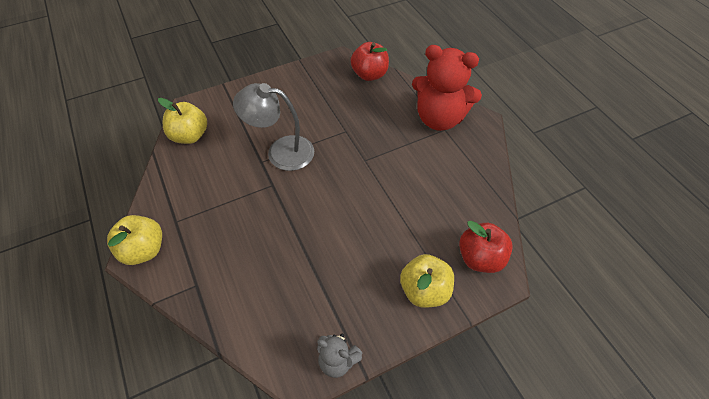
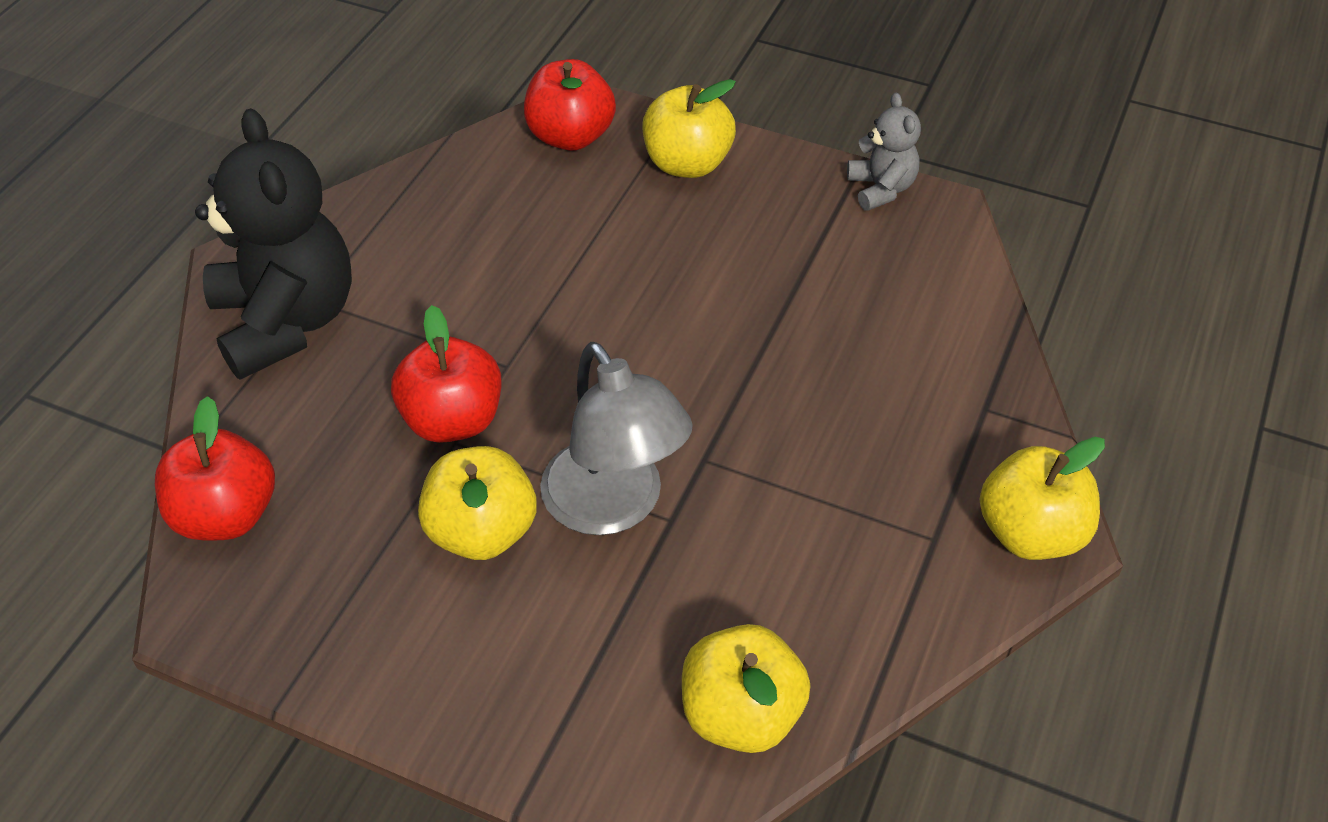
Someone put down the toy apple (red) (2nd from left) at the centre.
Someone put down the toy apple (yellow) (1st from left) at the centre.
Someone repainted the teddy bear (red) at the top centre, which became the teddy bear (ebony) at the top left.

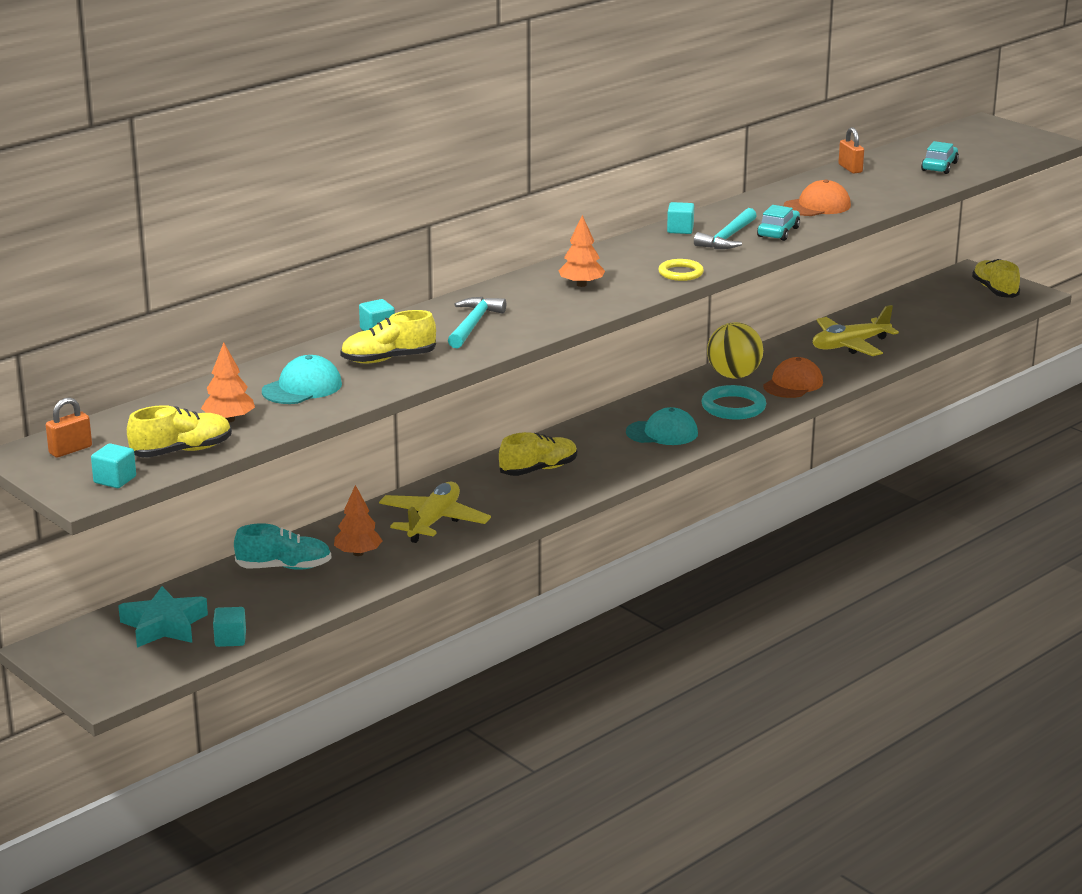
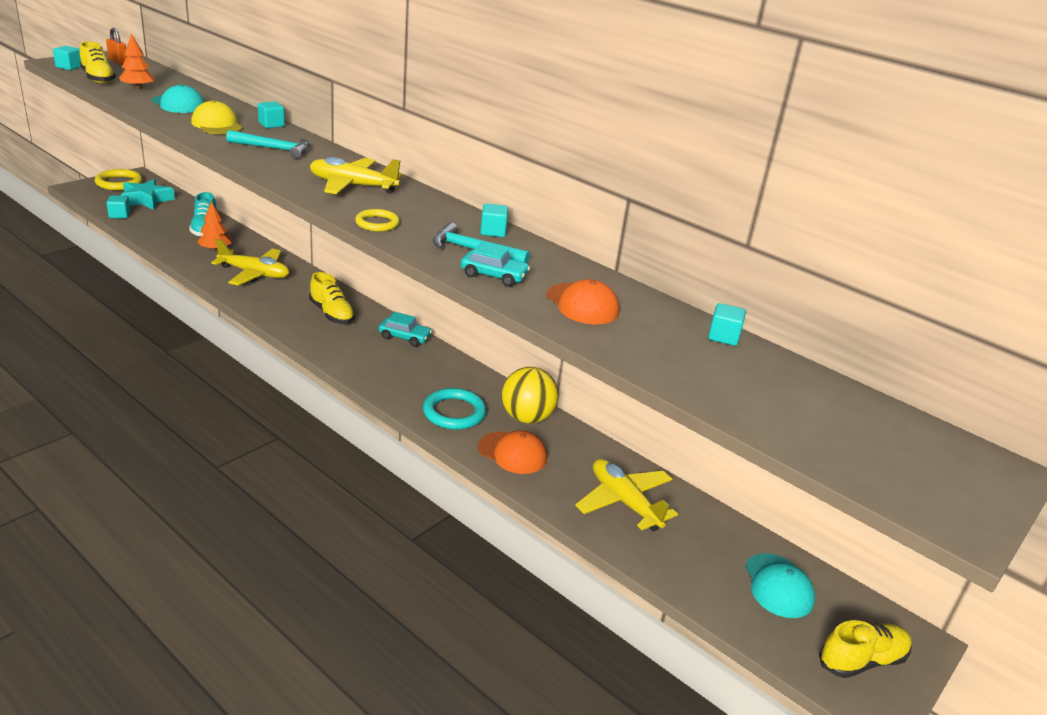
Someone put down the torus (yellow) (1st from left) at the top left.
Someone carried the baseball cap (turquoise) (2nd from left) from the centre to the bottom right.
Someone carried the car (turquoise) (2nd from left in the first image) from the top right to the centre.
Someone swapped the lace-up shoe (yellow) (2nd from left) at the centre for the baseball cap (yellow) at the top left.
Someone swapped the tree (orange) (3rd from left) at the top centre for the aeroplane (yellow) (2nd from left) at the top centre.
Someone swapped the lock (orange) (2nd from left) at the top right for the cube (turquoise) (5th from left) at the middle right.

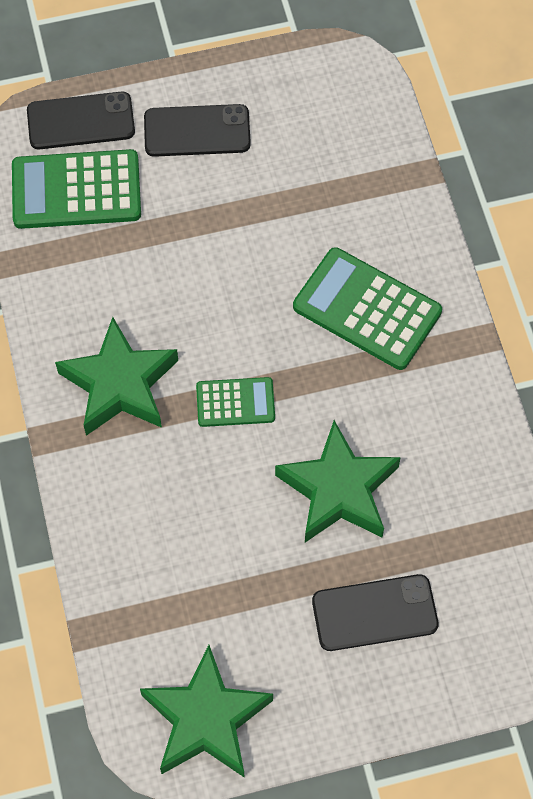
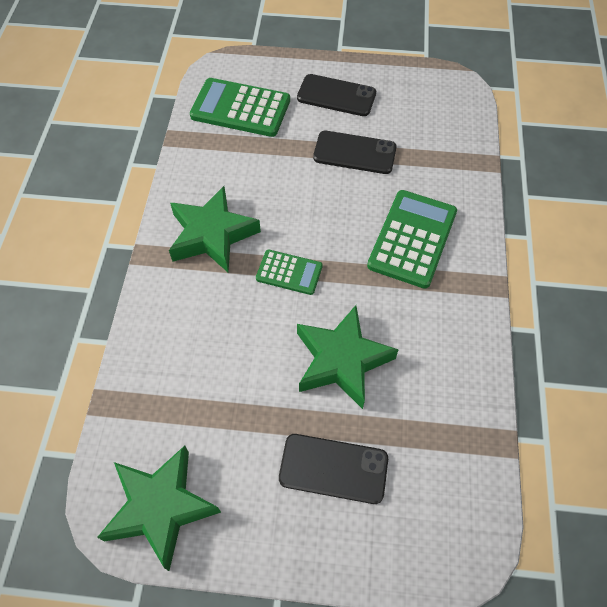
Someone carried the smartphone (ebony) (1st from left in the first image) from the top left to the top centre.
Someone rotated the pocket calculator (green) (3rd from left) at the middle right by 60 degrees clockwise.

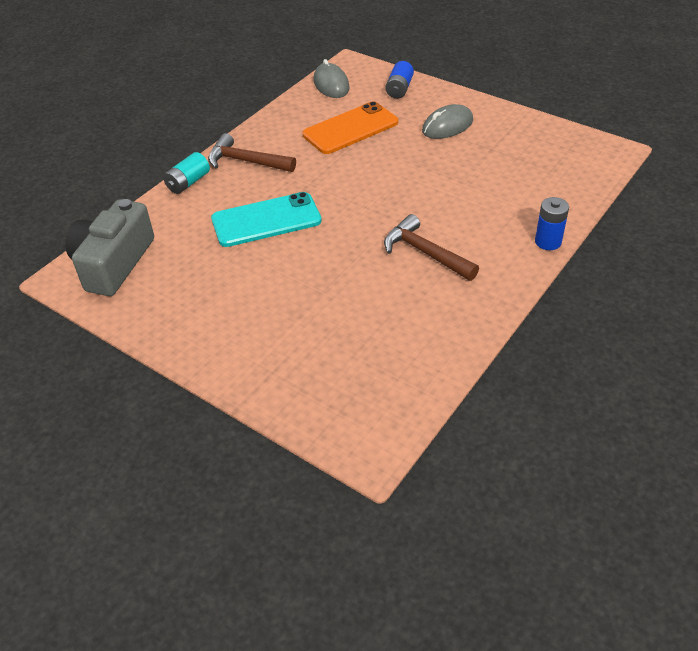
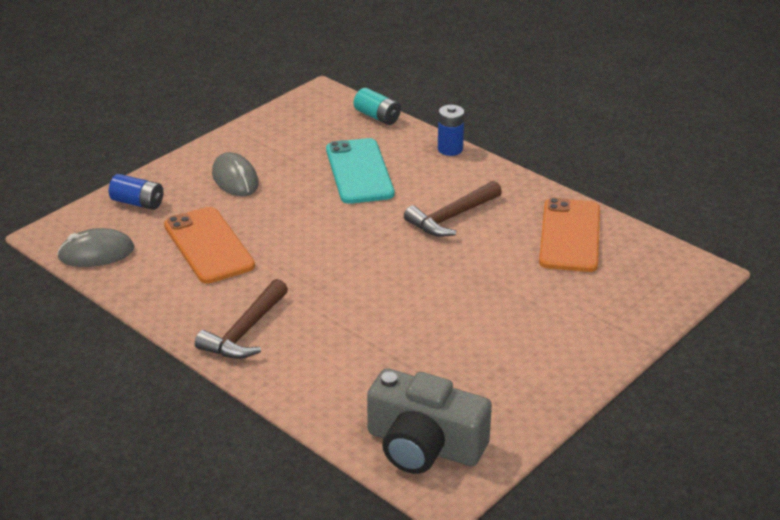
Someone put down the smartphone (orange) (2nd from left) at the middle right.
Someone carried the AA battery (turquoise) from the top left to the top centre.
Someone carried the smartphone (turquoise) from the centre to the top centre.

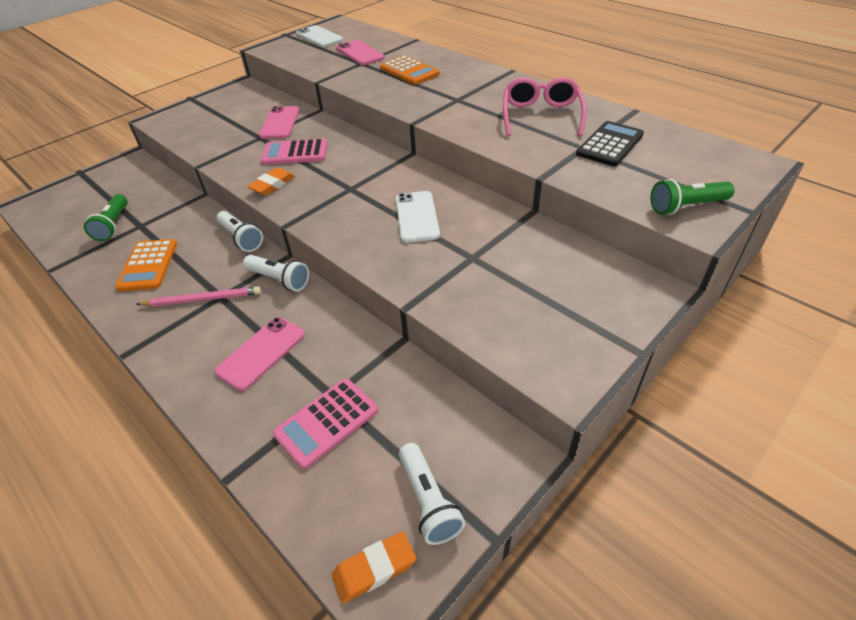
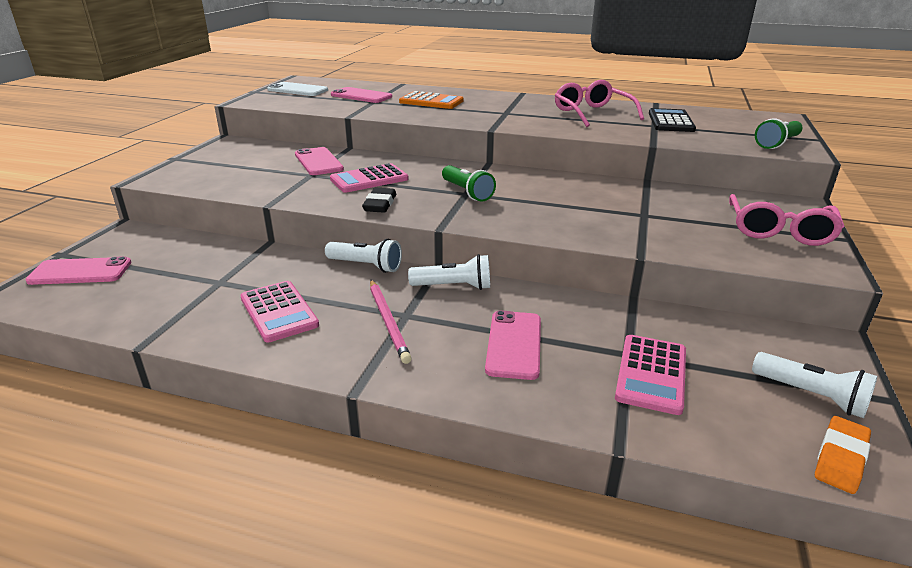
Someone took away the smartphone (snow-white) (2nd from left) at the centre.
Someone put down the smartphone (rosy) (1st from left) at the middle left.
Someone put down the glasses (rosy) (2nd from left) at the middle right.
Someone carried the torch (green) (1st from left) from the middle left to the top centre.
Someone repainted the pocket calculator (orange) (1st from left) at the middle left, which became the pocket calculator (rosy) (1st from left) at the middle left.
Someone repainted the pencil eraser (orange) (1st from left) at the top left, which became the pencil eraser (ebony) at the centre.
Someone rotated the wooden pencil (rosy) at the middle left by 105 degrees clockwise.

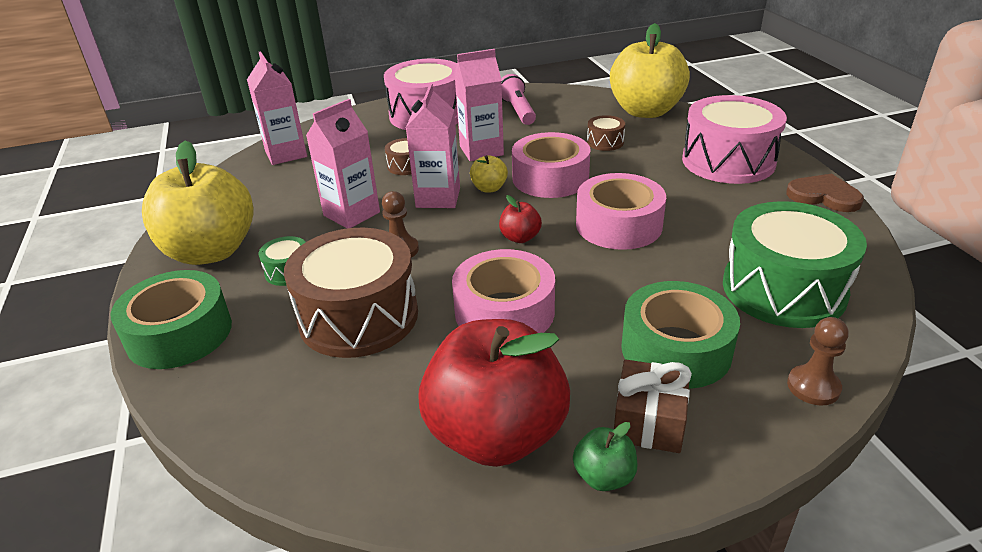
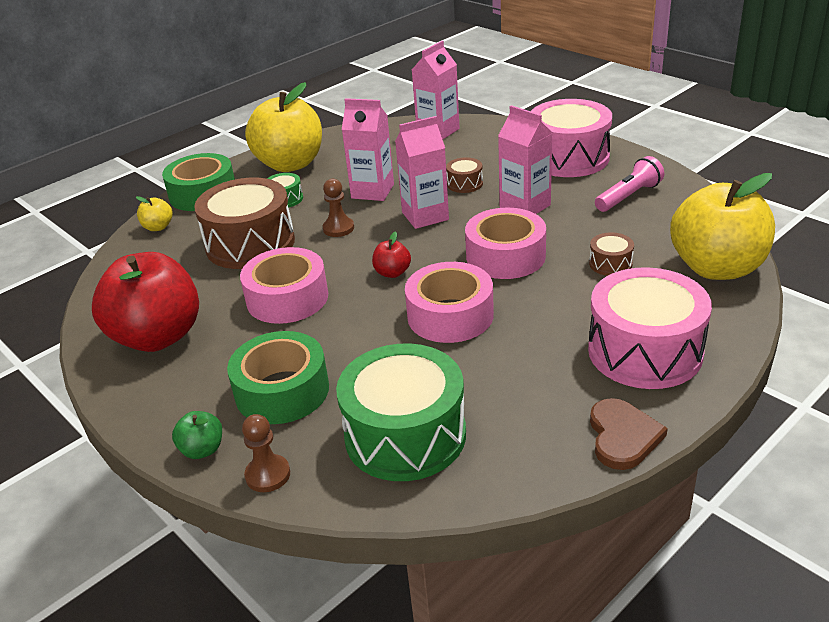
Someone took away the present (dark brown) at the bottom centre.
Someone carried the toy apple (yellow) (2nd from left in the first image) from the top centre to the middle left.
Someone carried the toy apple (green) from the bottom centre to the bottom left.

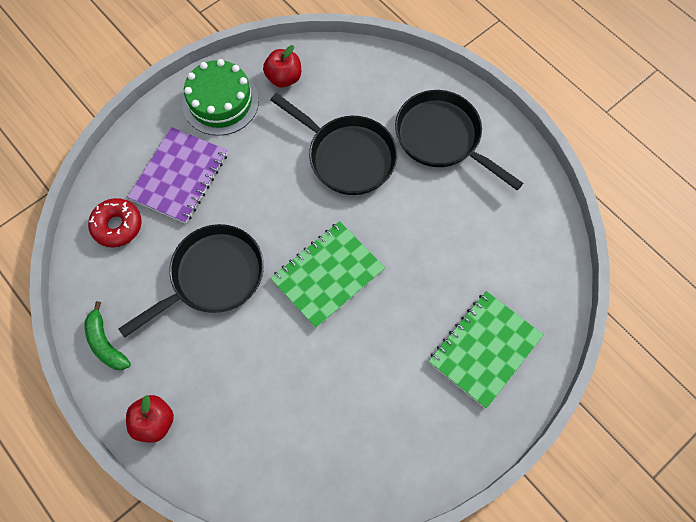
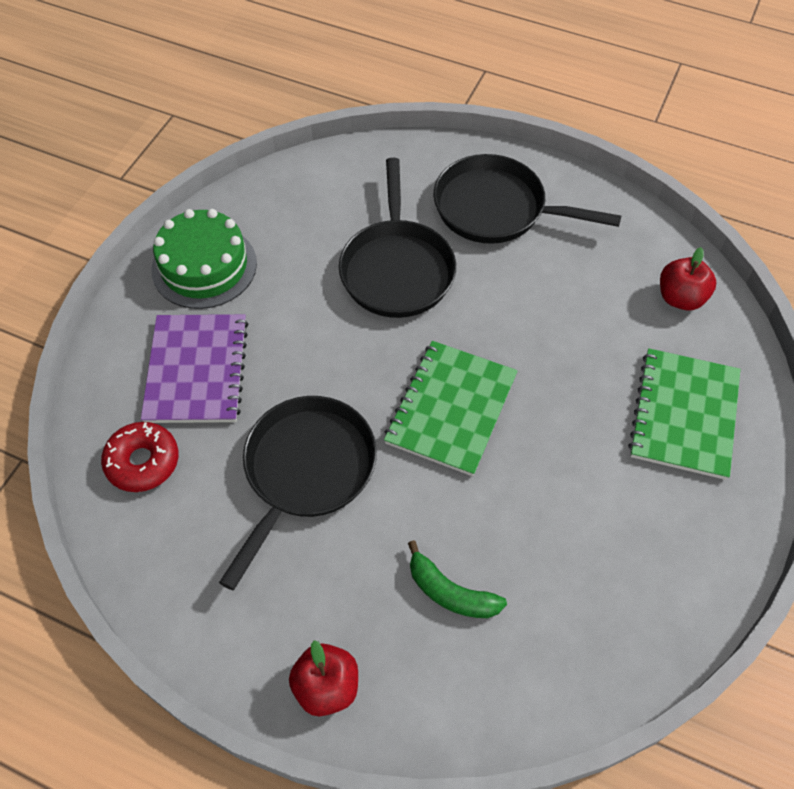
Someone carried the toy banana (green) from the middle left to the bottom centre.
Someone carried the toy apple (red) (2nd from left) from the top centre to the middle right.
Someone rotated the pan (ebony) (2nd from left) at the top centre by 75 degrees clockwise.

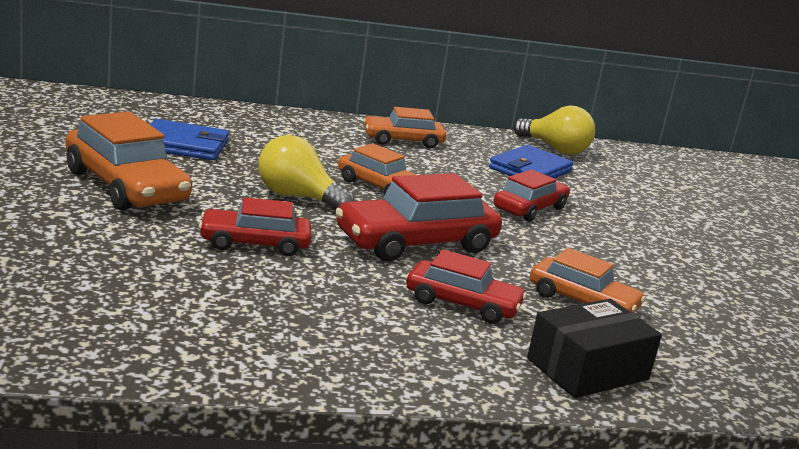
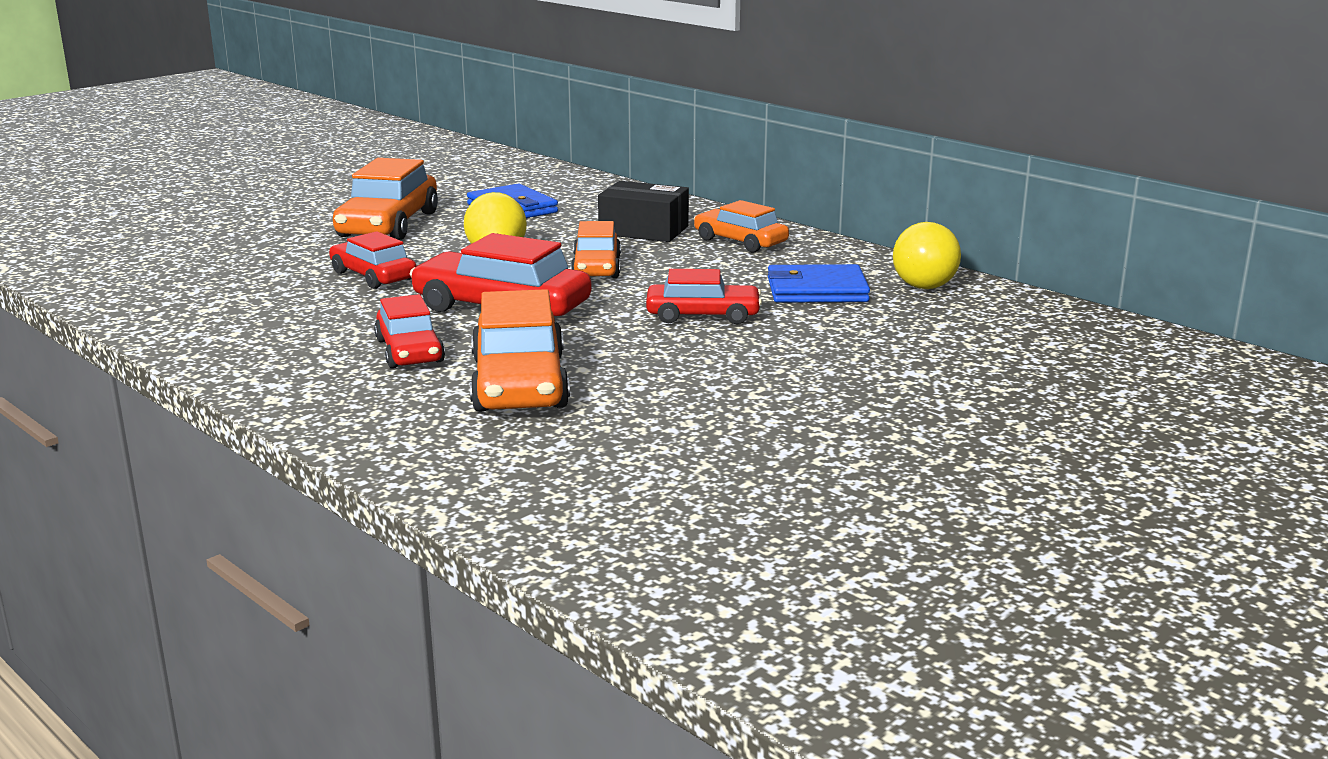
Someone carried the package (ebony) from the bottom right to the top centre.
Someone scaled the car (orange) (4th from left in the first image) at the middle right by 1.58.

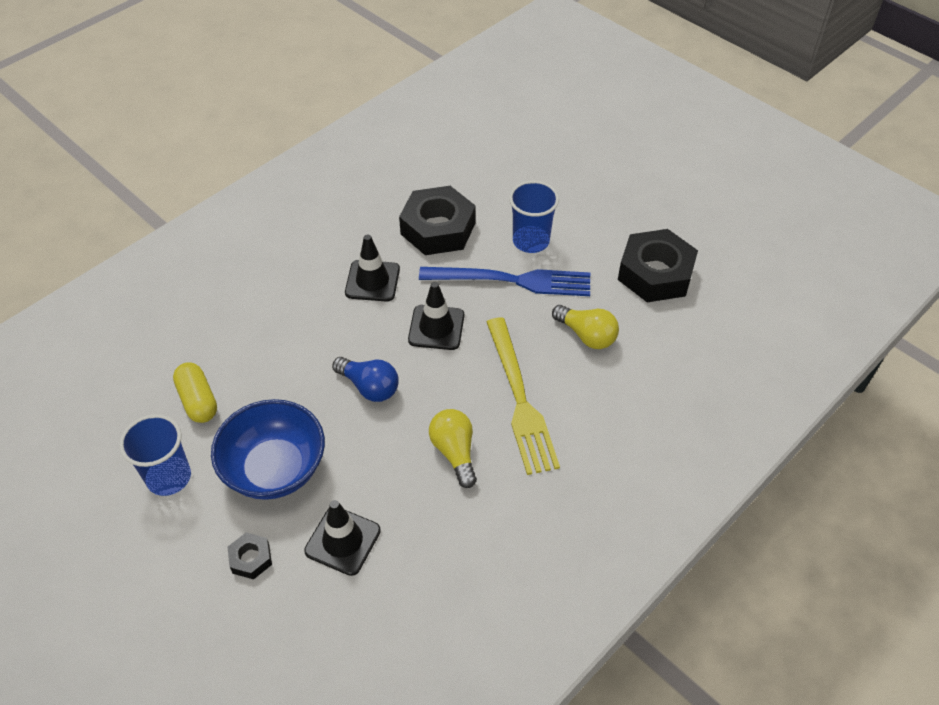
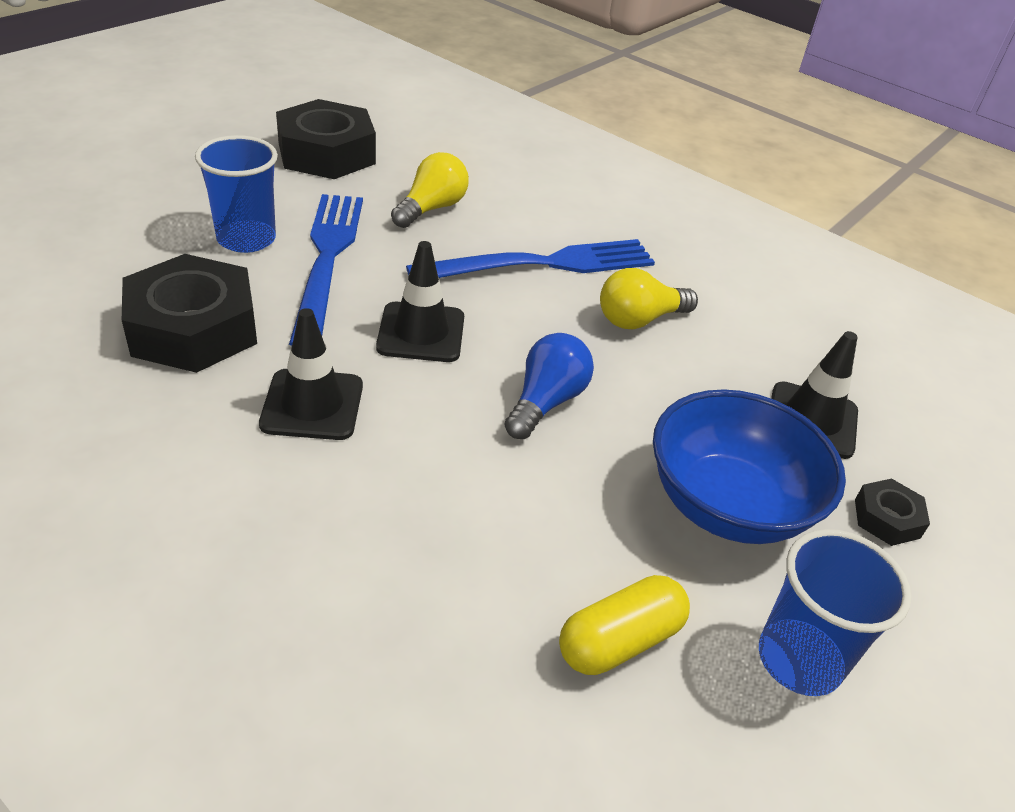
Someone repainted the table fork (yellow) at the centre, which became the table fork (cobalt) (2nd from left) at the top centre.

